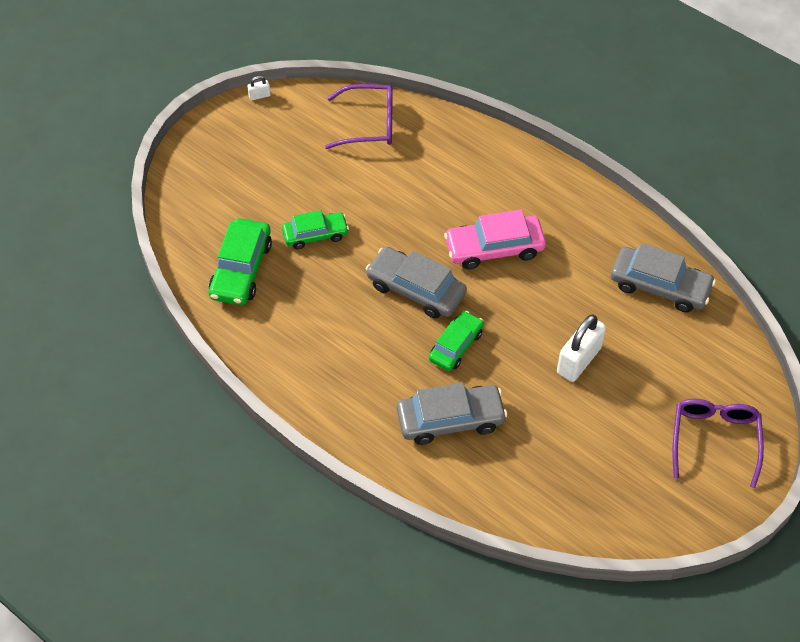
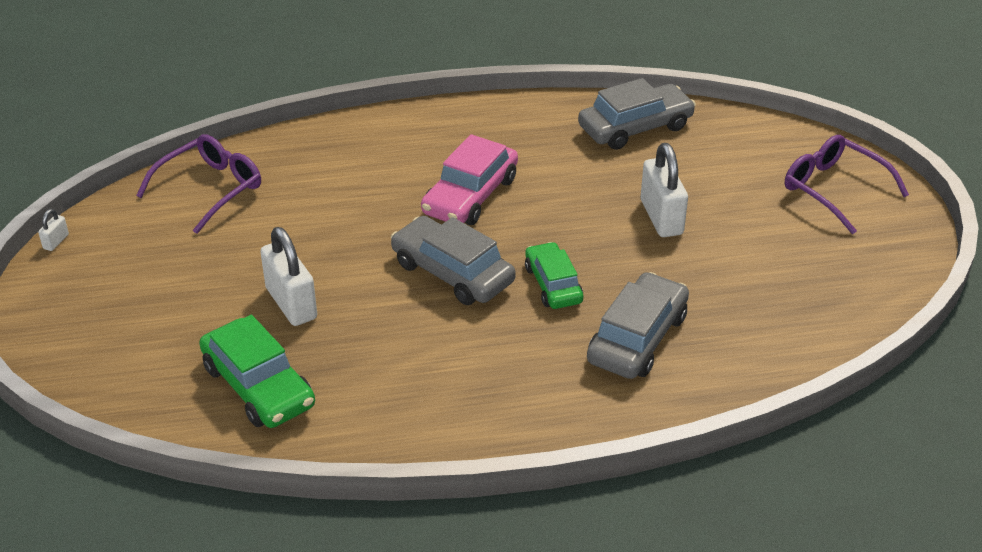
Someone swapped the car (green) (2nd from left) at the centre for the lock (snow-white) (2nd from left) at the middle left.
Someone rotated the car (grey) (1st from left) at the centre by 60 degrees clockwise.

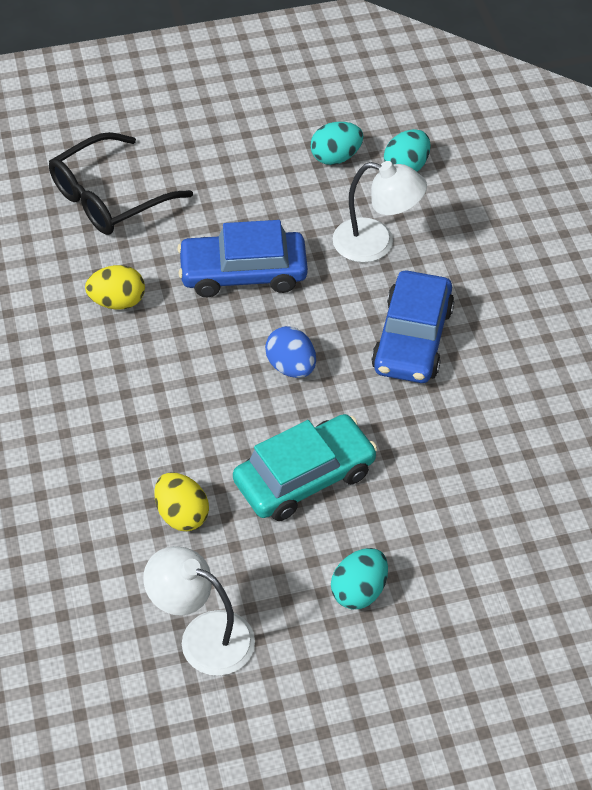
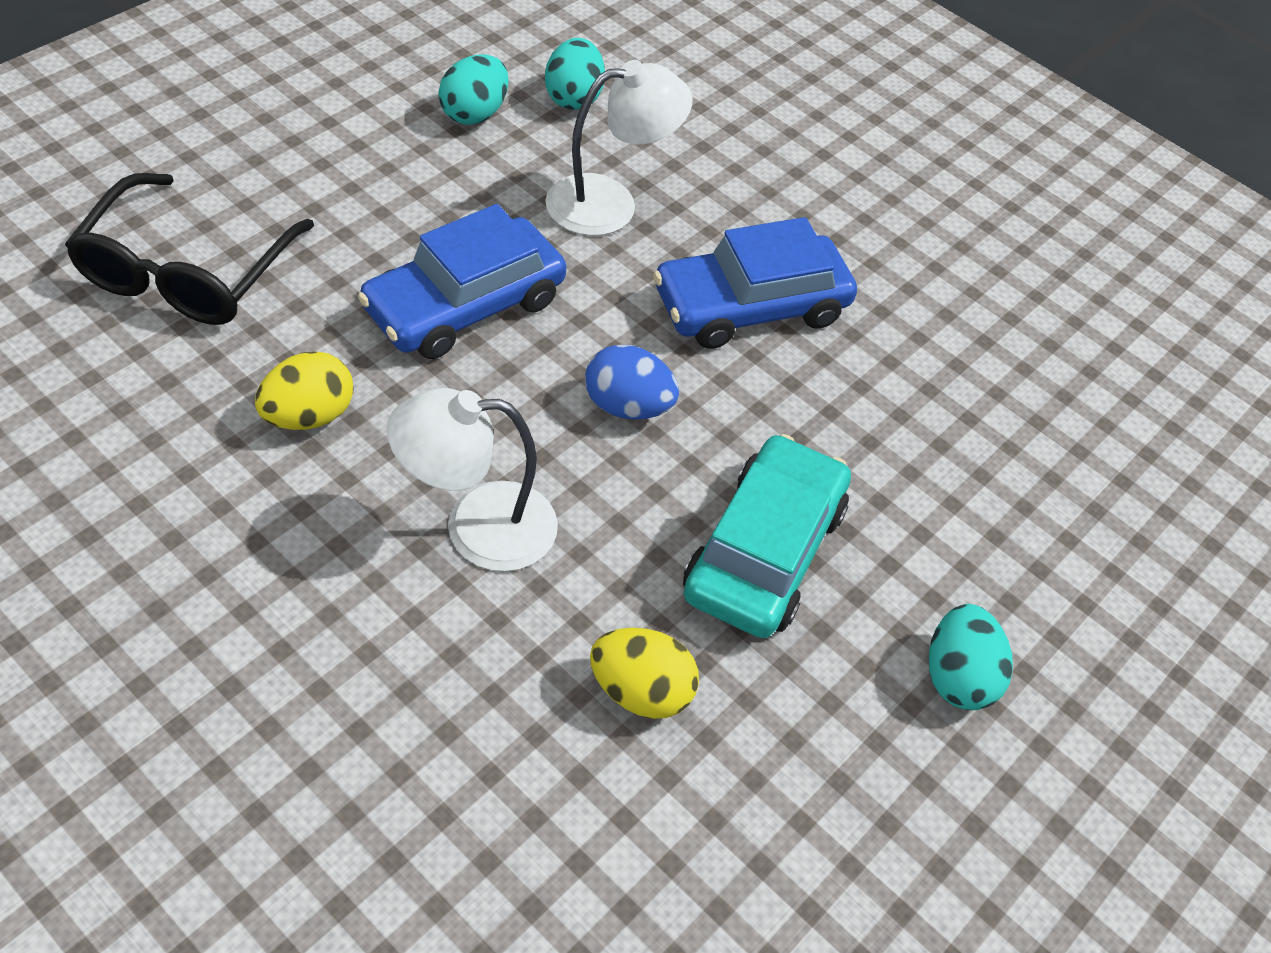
Someone carried the lamp (snow-white) (1st from left) from the bottom centre to the centre.
Someone rotated the car (cobalt) (2nd from left) at the middle right by 90 degrees clockwise.

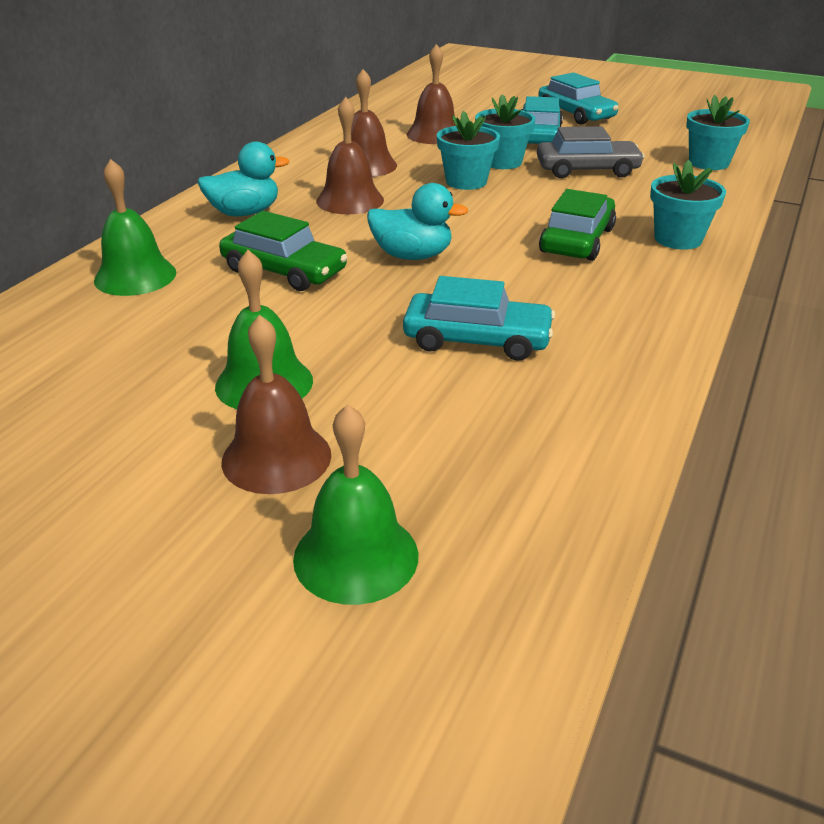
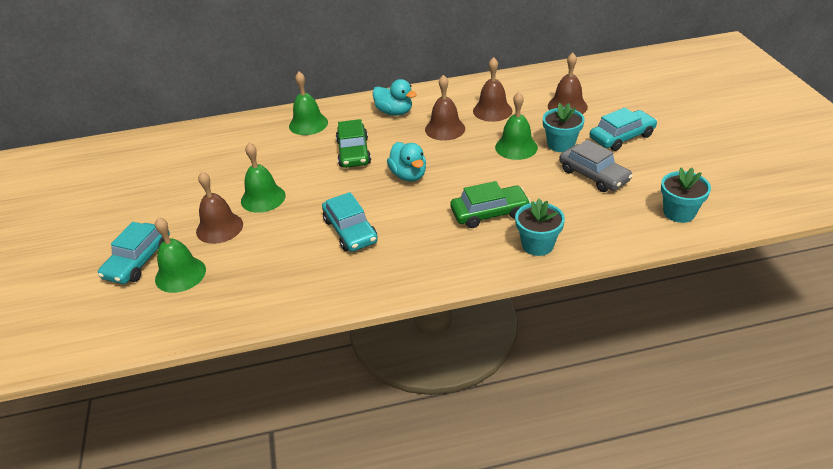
Someone carried the car (turquoise) (3rd from left in the first image) from the top right to the middle left.
Someone swapped the flower pot (turquoise) (1st from left) at the top centre for the school bell (green) (4th from left) at the top centre.

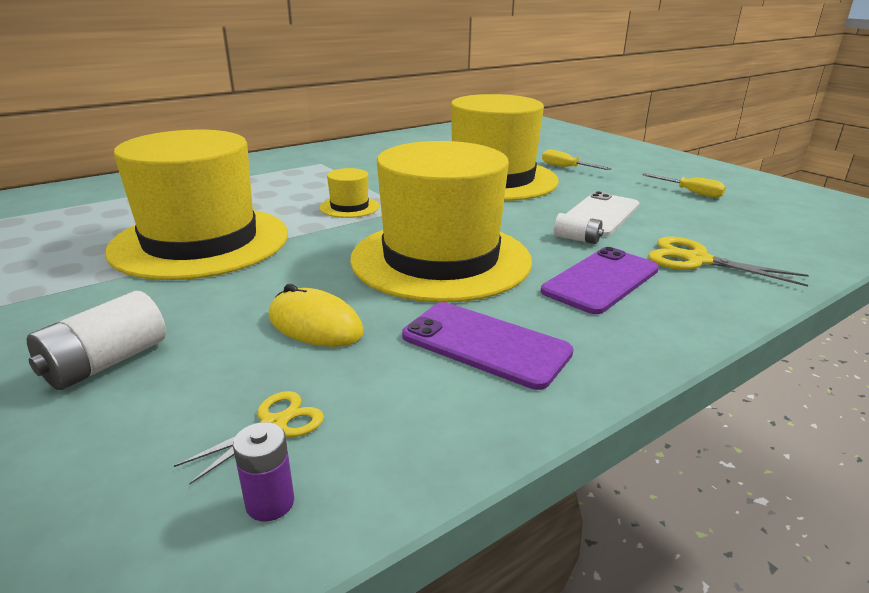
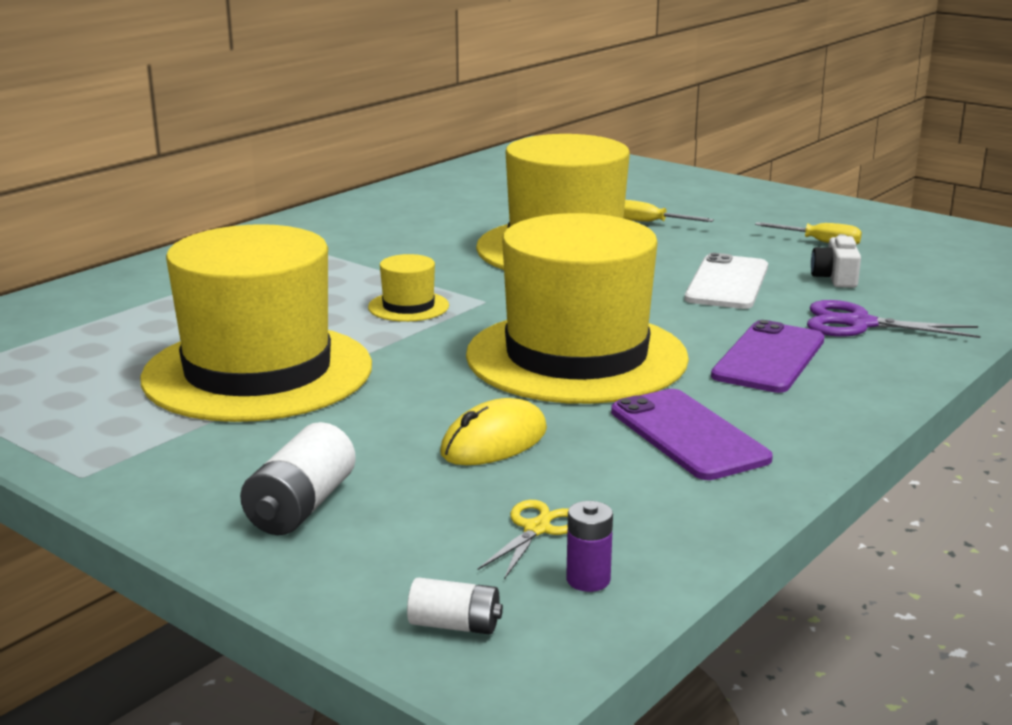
Someone put down the camera (snow-white) at the middle right.
Someone carried the AA battery (snow-white) (2nd from left) from the centre to the bottom centre.
Someone repainted the pair of scissors (yellow) (2nd from left) at the middle right, which became the pair of scissors (purple) at the middle right.
Someone rotated the PC mouse (yellow) at the centre by 60 degrees counterclockwise.
Someone rotated the smartphone (purple) (1st from left) at the centre by 45 degrees clockwise.

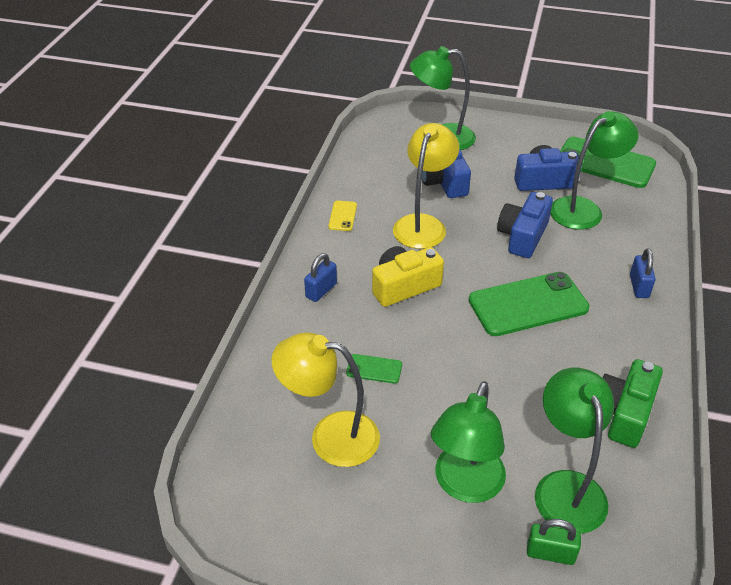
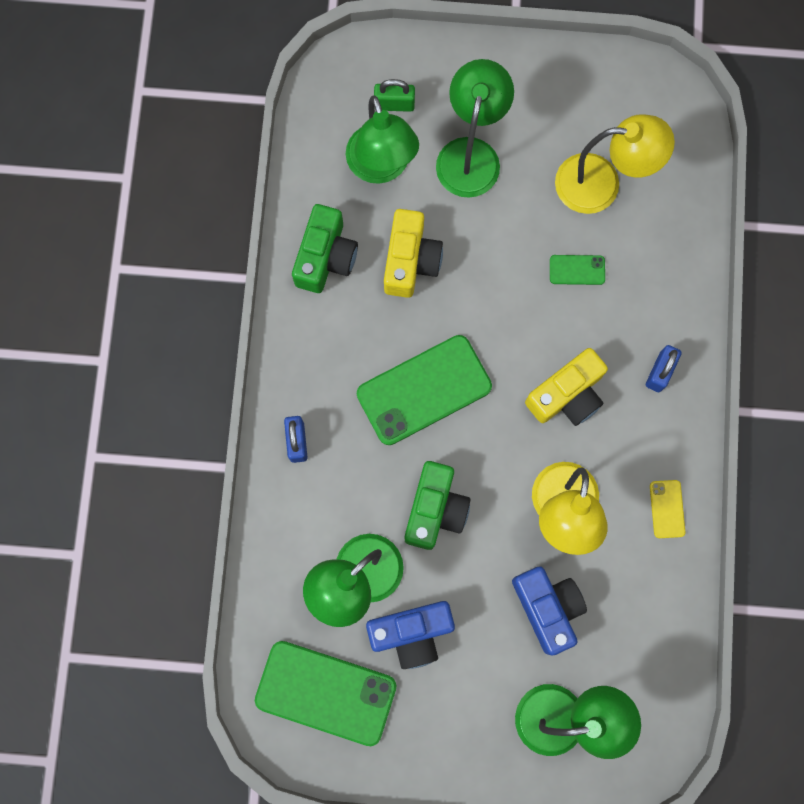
Someone put down the camera (yellow) (1st from left) at the top centre.
Someone repainted the camera (cobalt) (2nd from left) at the middle right, which became the camera (green) (2nd from left) at the centre.

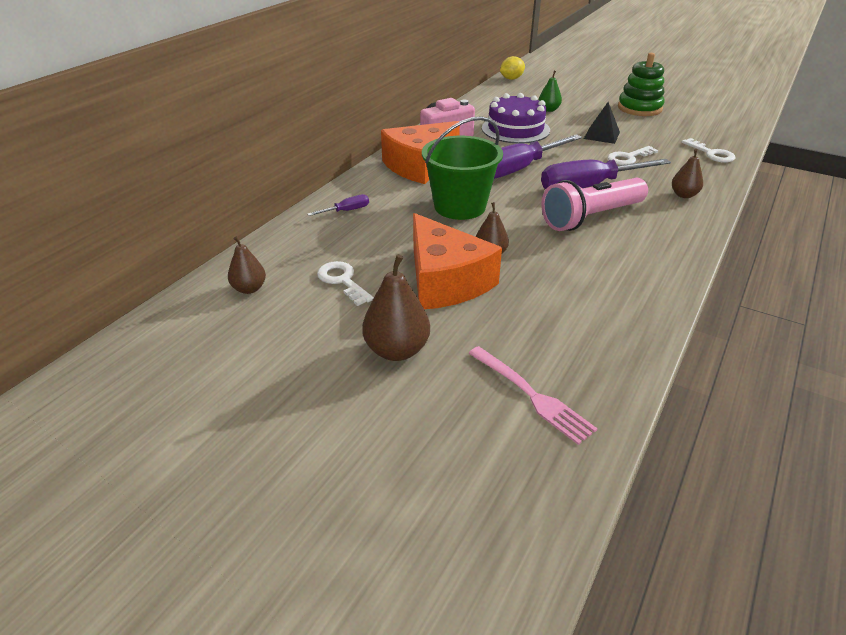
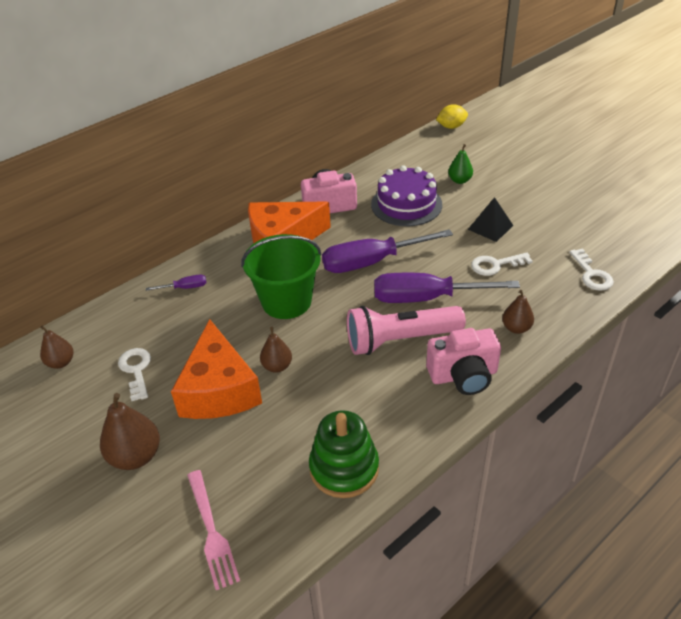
Someone put down the camera (rosy) (2nd from left) at the middle right.
Someone carried the ring stacker (green) from the top right to the bottom centre.

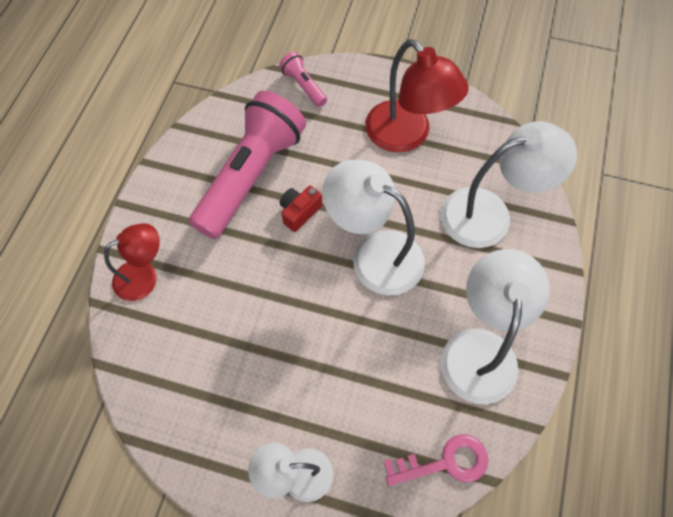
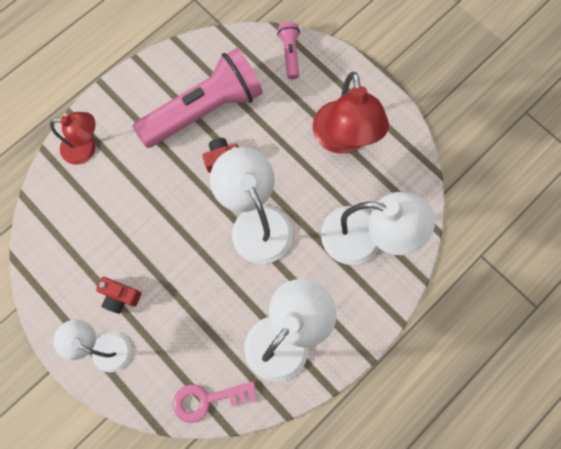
Someone put down the camera (red) (1st from left) at the middle left.
Someone rotated the door key (rosy) at the bottom centre by 150 degrees clockwise.

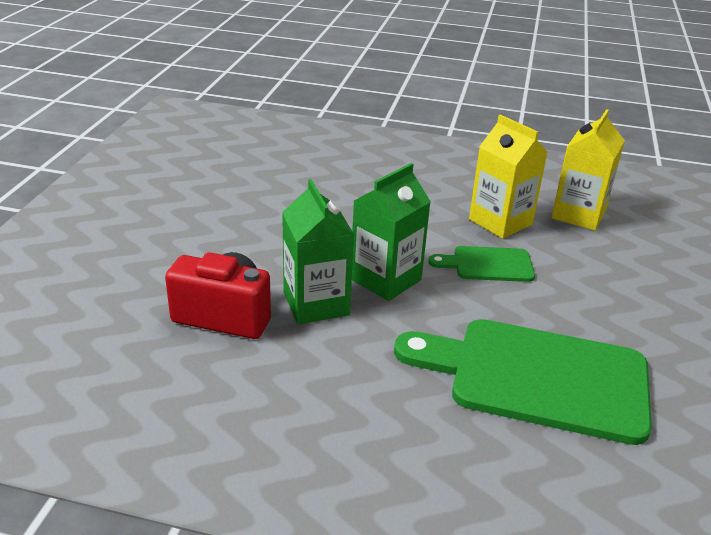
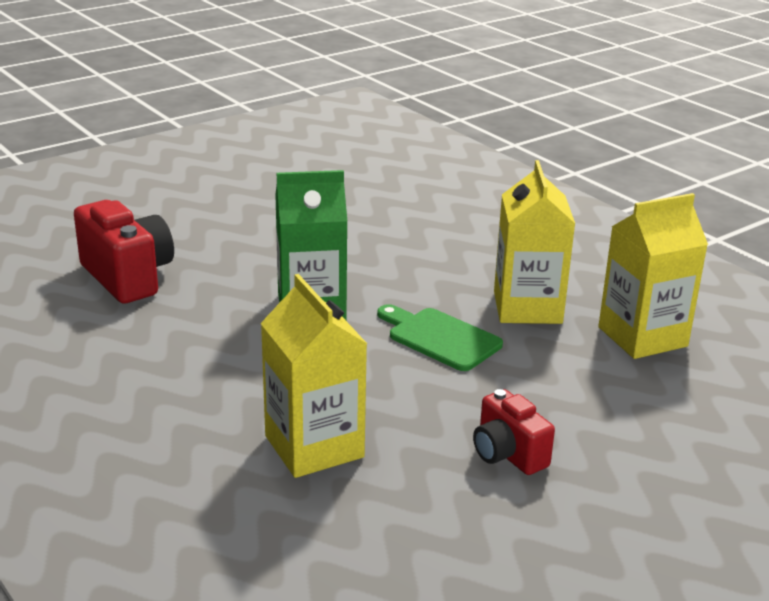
Someone took away the juice carton (green) (1st from left) at the centre.
Someone put down the camera (red) (2nd from left) at the bottom right.
Someone swapped the bread board (green) (2nd from left) at the bottom right for the juice carton (yellow) (1st from left) at the centre.

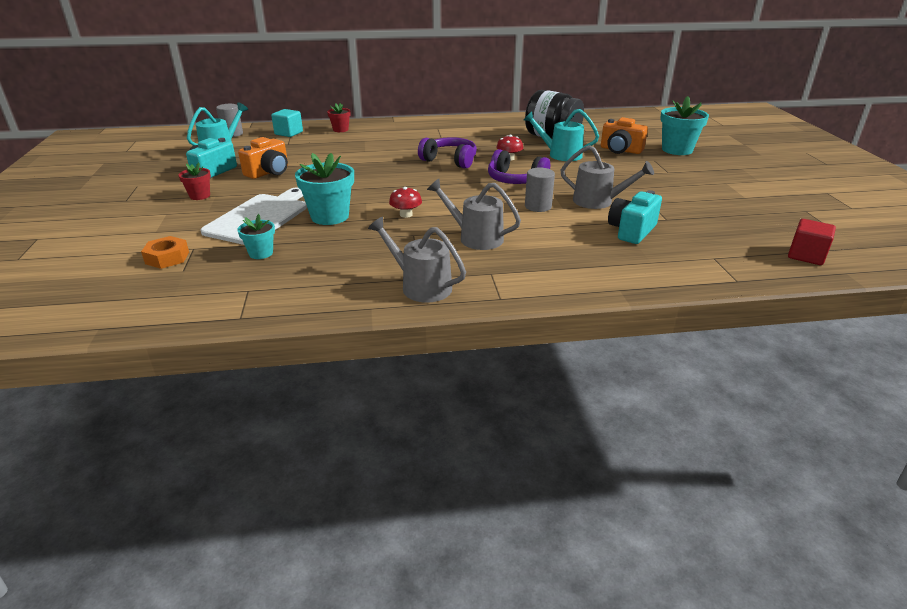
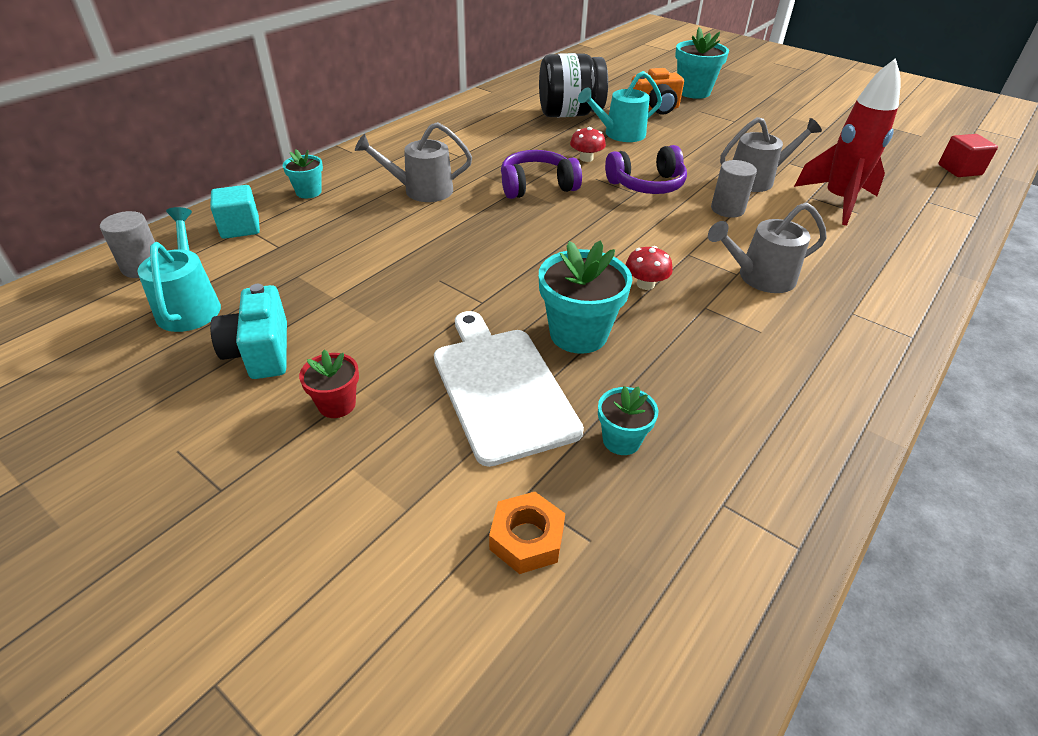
Someone took away the camera (orange) (1st from left) at the top left.
Someone carried the watering pot (grey) (1st from left) from the centre to the top centre.
Someone swapped the camera (turquoise) (2nd from left) at the middle right for the spaceship (red) at the top right.
Someone repainted the flower pot (red) (2nd from left) at the top centre, which became the flower pot (turquoise) (1st from left) at the top left.

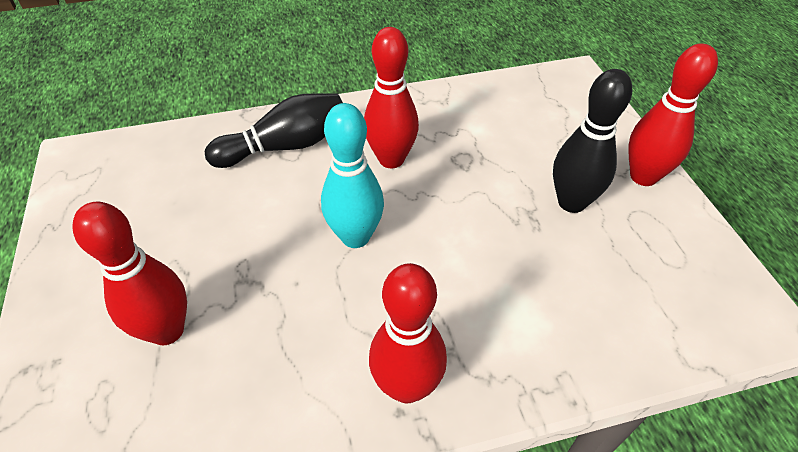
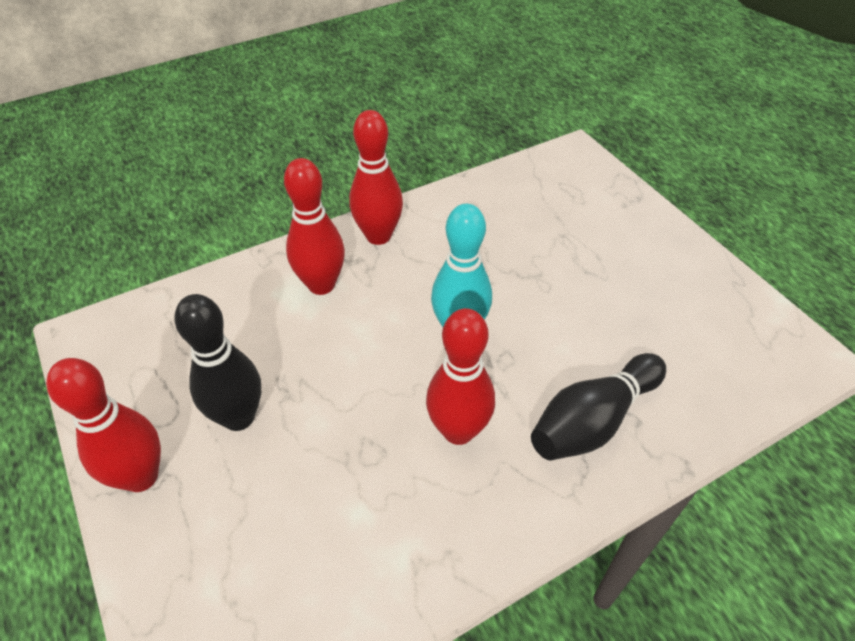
Someone carried the tenpin (red) (1st from left in the first image) from the middle left to the centre.

